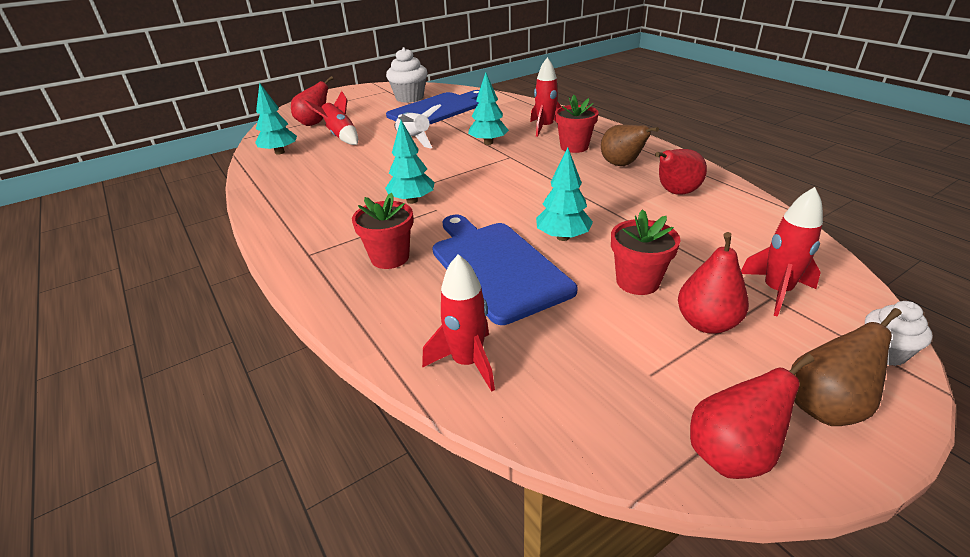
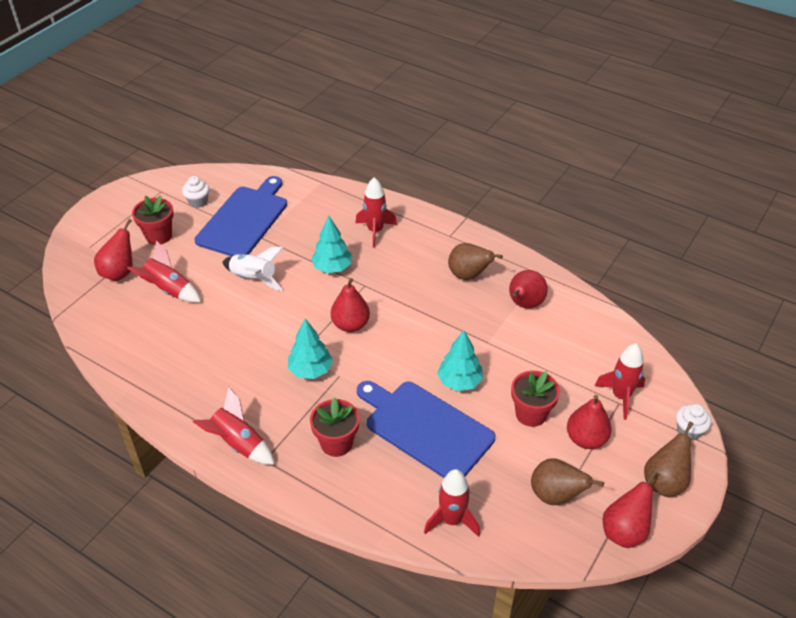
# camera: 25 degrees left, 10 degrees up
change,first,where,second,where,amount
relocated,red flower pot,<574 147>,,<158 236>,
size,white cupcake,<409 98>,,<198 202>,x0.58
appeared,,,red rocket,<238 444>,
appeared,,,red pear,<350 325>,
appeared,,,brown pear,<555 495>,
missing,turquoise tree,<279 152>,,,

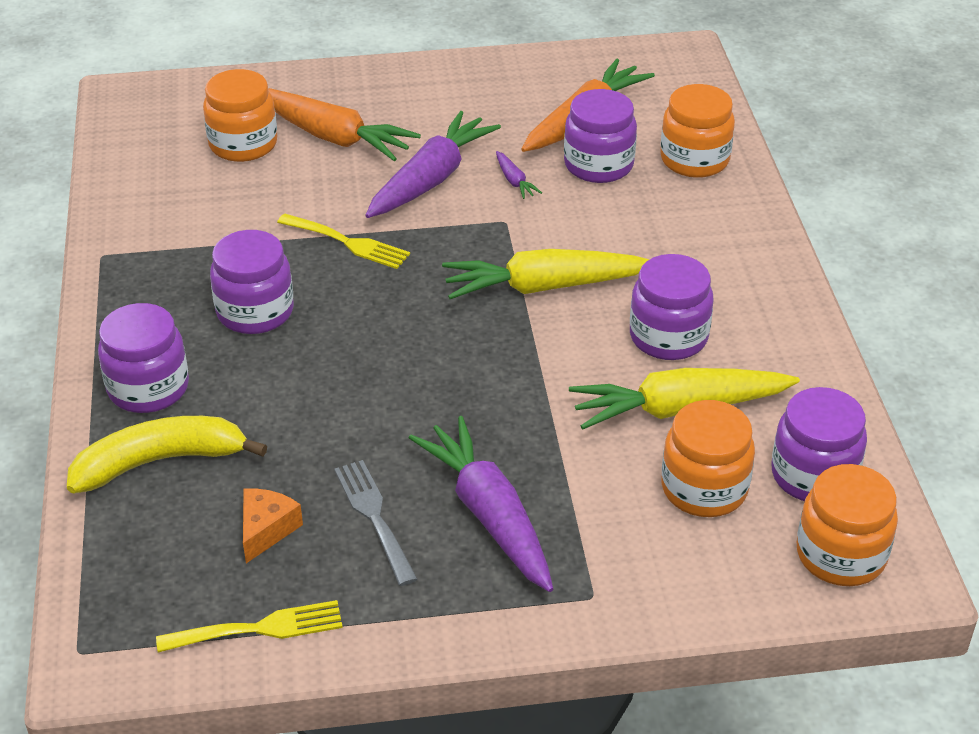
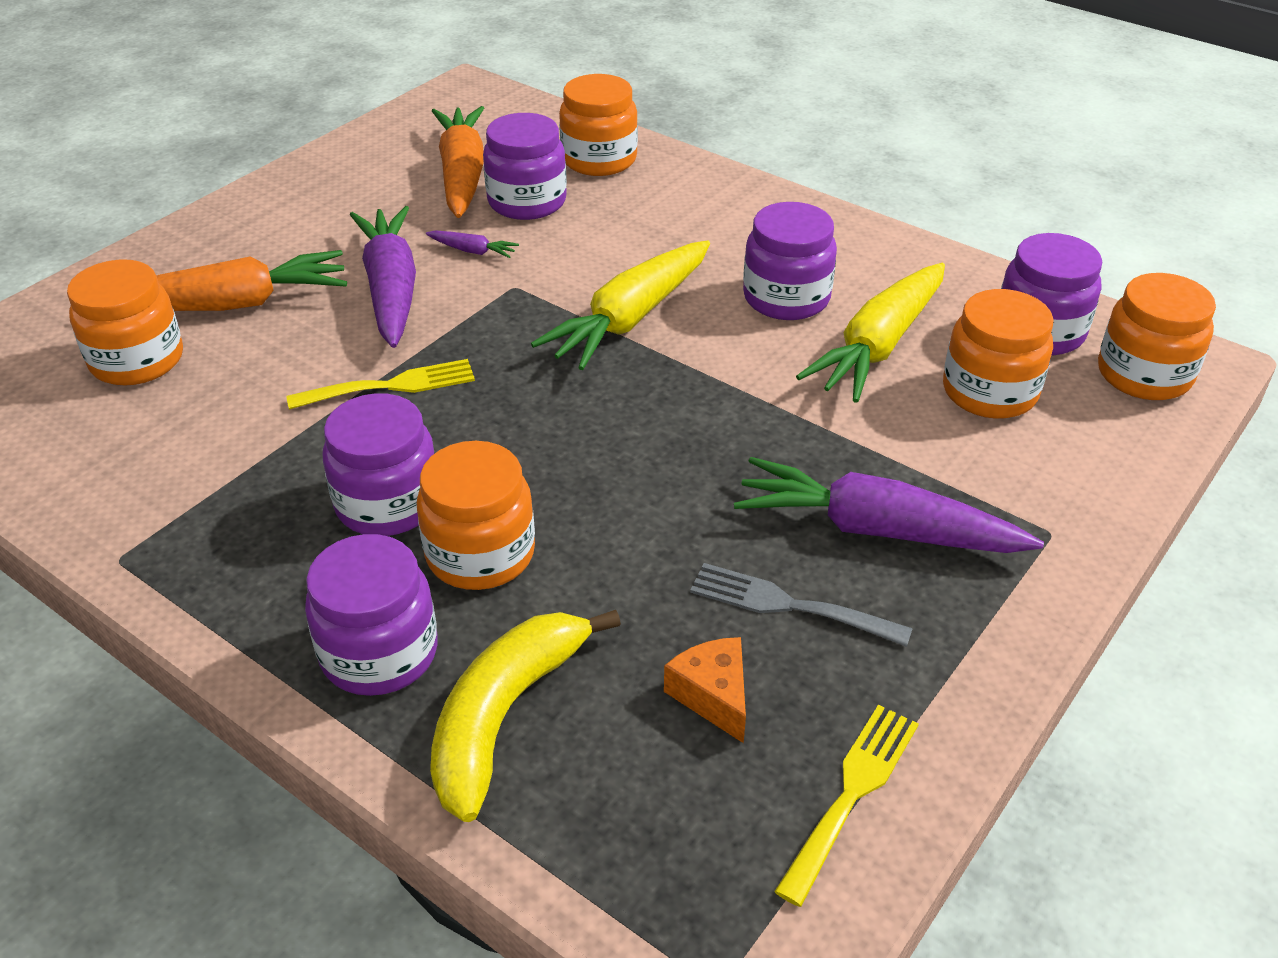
# camera: 45 degrees left, 0 degrees up
change,first,where,second,where,amount
appeared,,,orange jar,<480 554>,

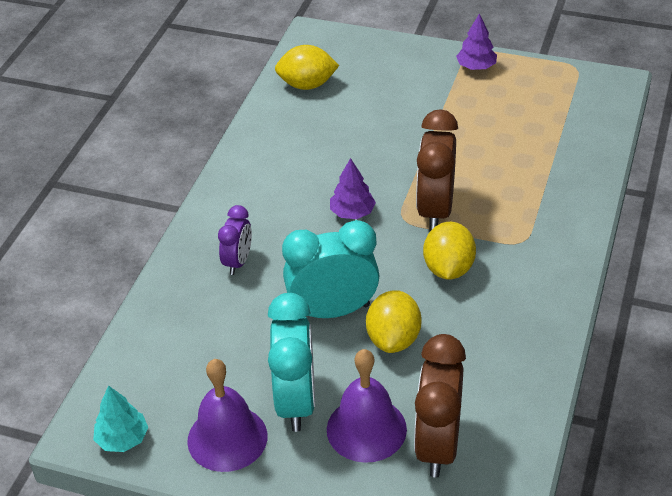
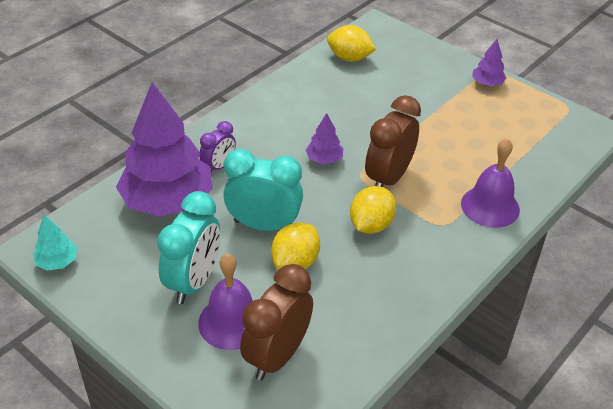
# camera: 20 degrees right, 0 degrees up
change,first,where,second,where,amount
appeared,,,purple tree,<167 201>,
relocated,purple bell,<227 438>,,<490 206>,

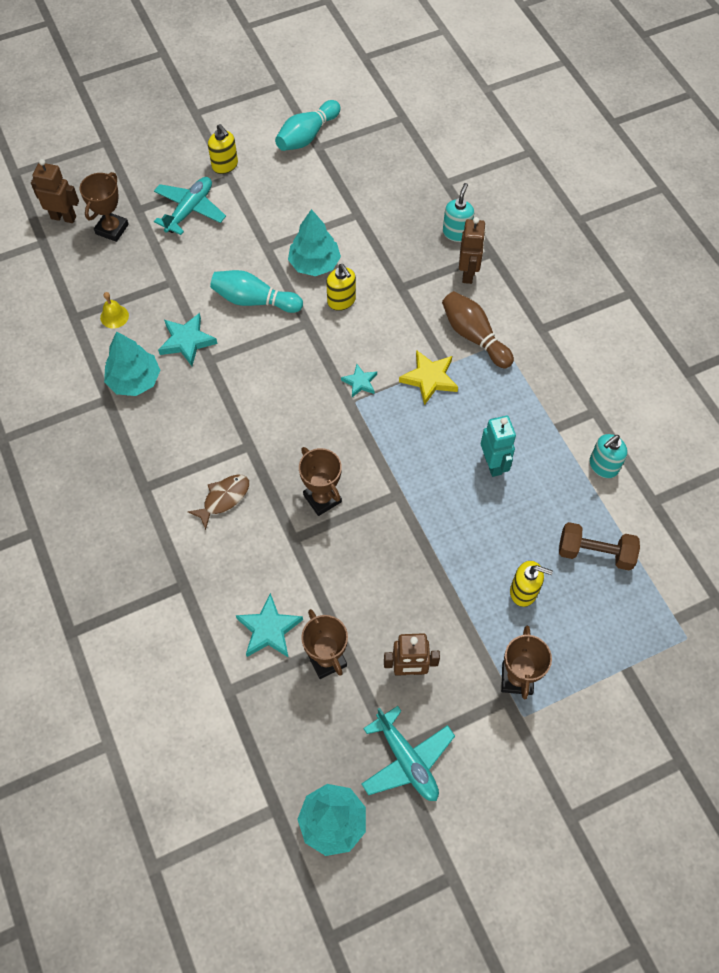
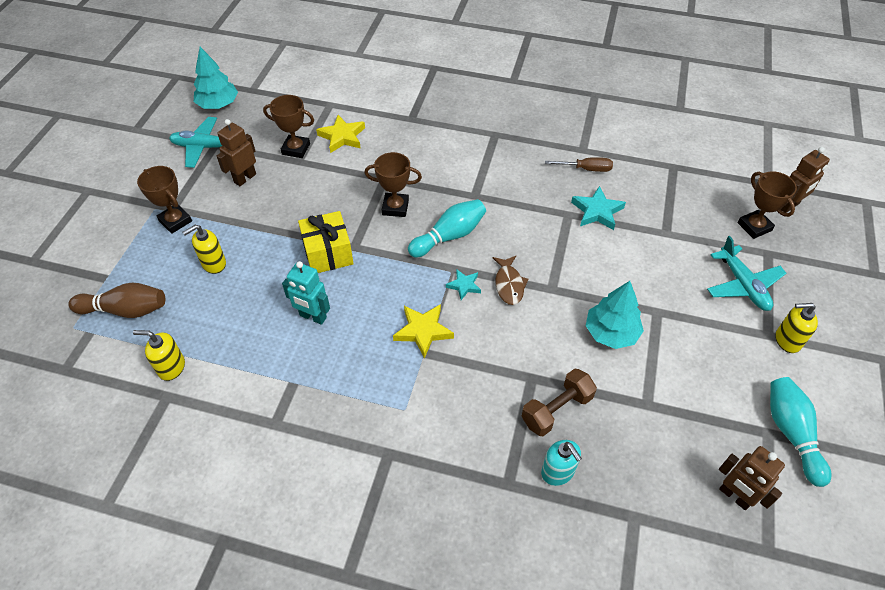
# camera: 130 degrees right, 10 degrees down
change,first,where,second,where,amount
relocated,brown bowling pin,<474 336>,,<125 310>,
relocated,yellow soap dispenser,<341 301>,,<171 367>,
appeared,,,yellow gift,<328 253>,
colour,turquoise star,<269 629>,yellow star,<342 137>,
relocated,turquoise bowling pin,<254 300>,,<449 236>,
relocated,brown fish,<223 498>,,<509 284>,
relocated,brown dumbbell,<595 553>,,<556 409>,
exchanged,turquoise tree,<135 380>,brown screwdriver,<586 169>,
relocated,brown robot,<468 273>,,<734 496>,
missing,yellow bell,<114 316>,,,
missing,turquoise soap dispenser,<603 466>,,,

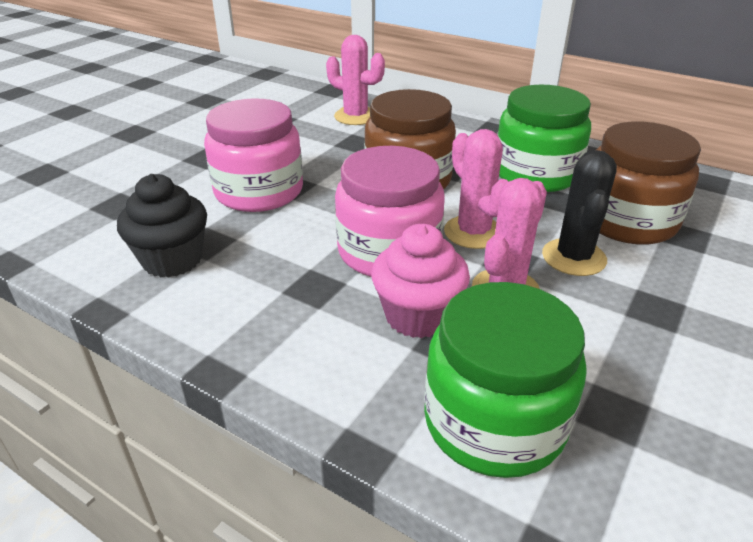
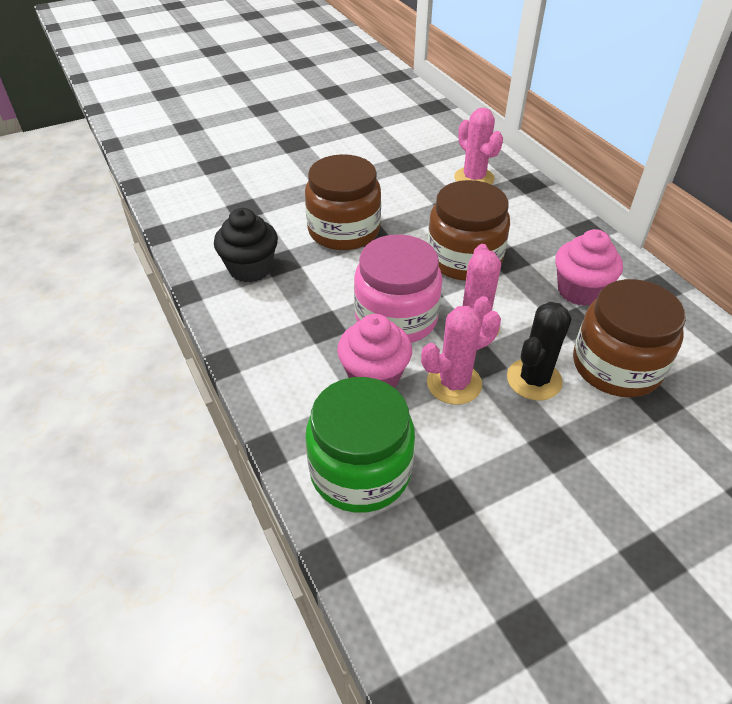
# camera: 30 degrees right, 10 degrees up
change,first,where,second,where,amount
colour,pink jar,<259 192>,brown jar,<344 230>,
exchanged,green jar,<536 174>,pink cupcake,<579 291>,

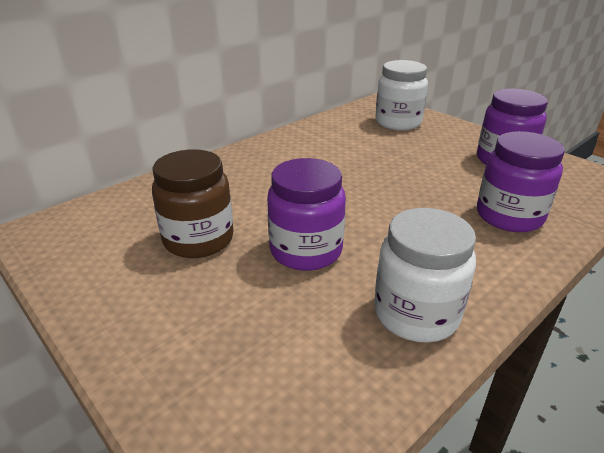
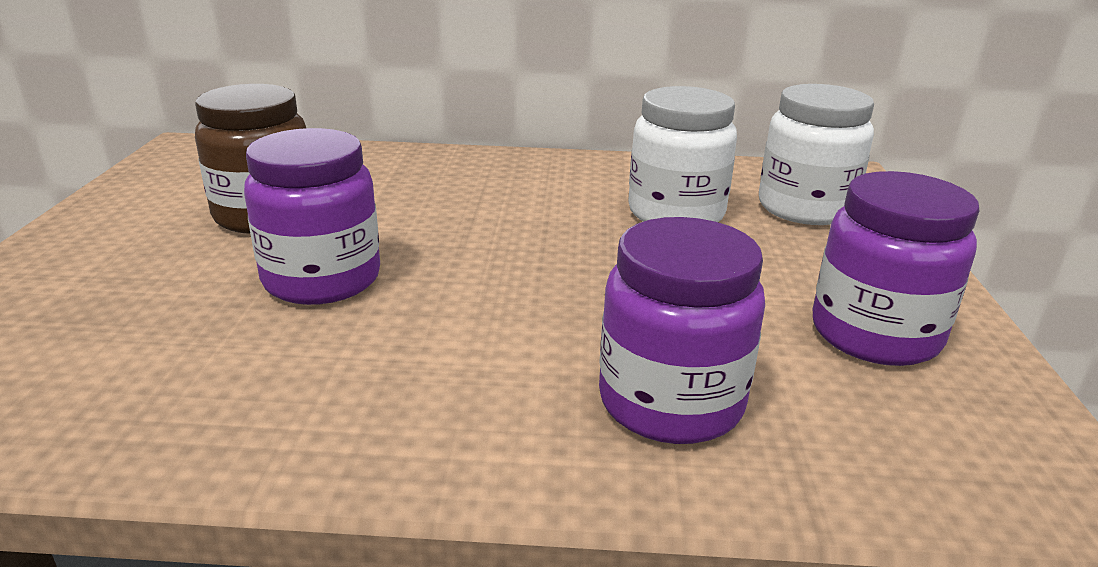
# camera: 45 degrees right, 5 degrees down
change,first,where,second,where,amount
relocated,white jar,<416 314>,,<676 213>,

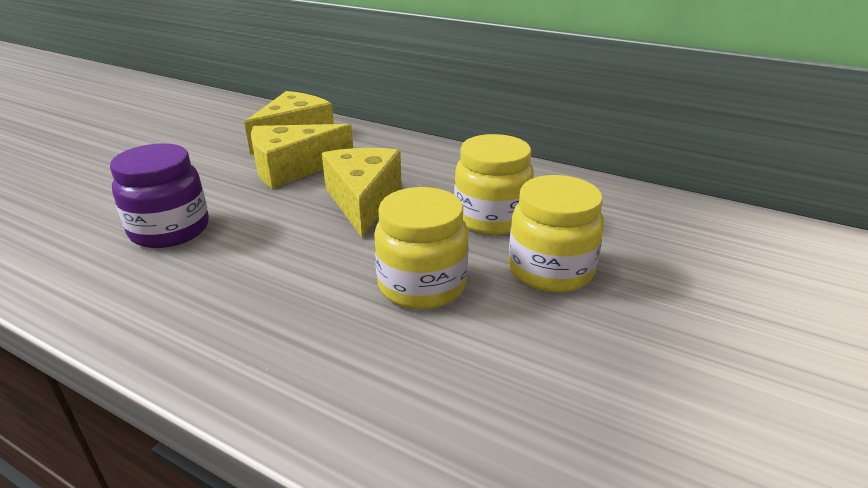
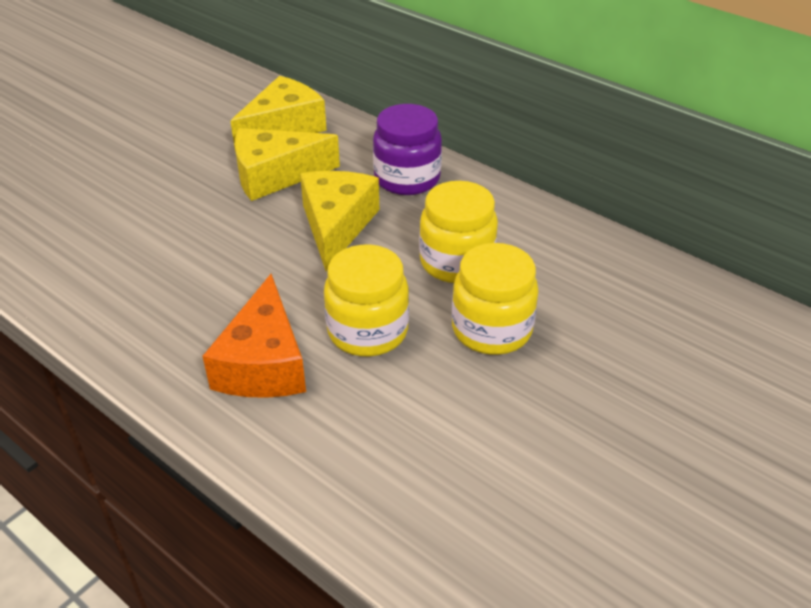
# camera: 10 degrees right, 10 degrees up
change,first,where,second,where,amount
appeared,,,orange cheese,<263 363>,
relocated,purple jar,<170 230>,,<407 178>,

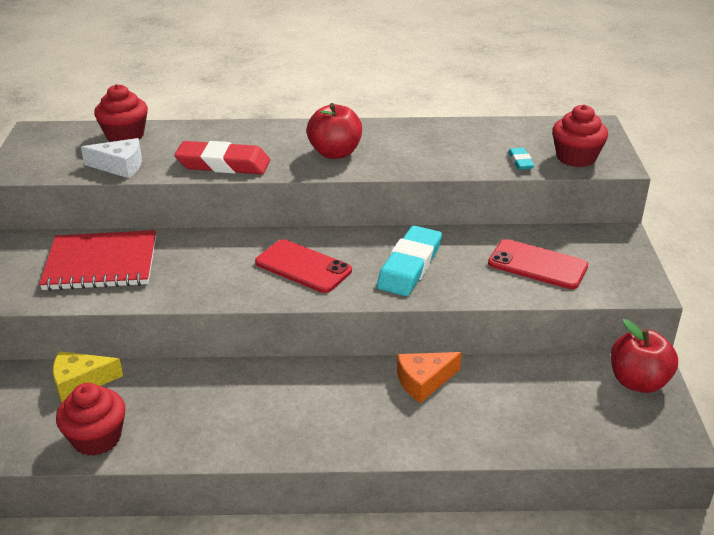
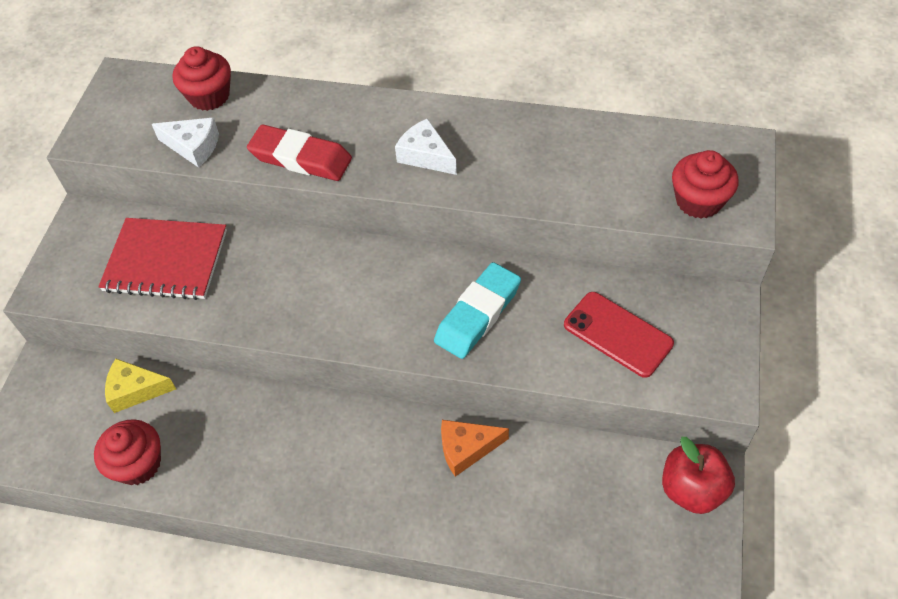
# camera: 15 degrees right, 20 degrees up
change,first,where,second,where,amount
exchanged,red apple,<335 153>,white cheese,<425 155>,
missing,red phone,<303 266>,,,
missing,turquoise eraser,<520 161>,,,

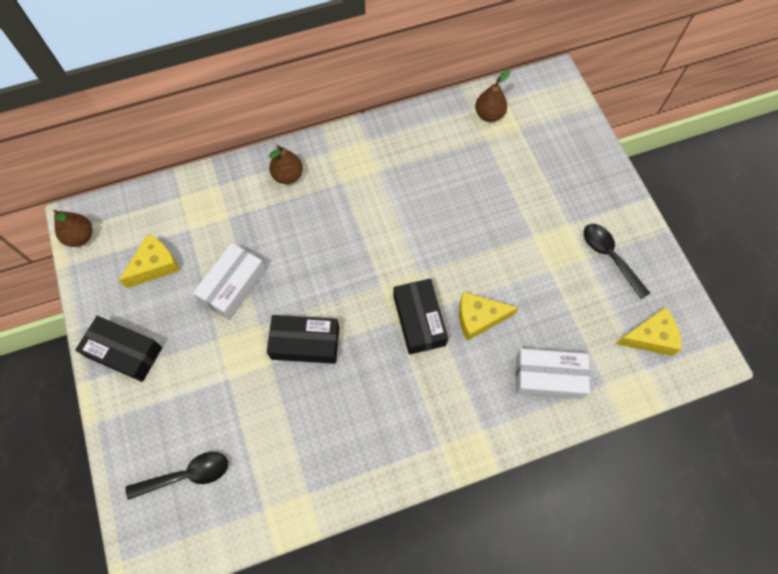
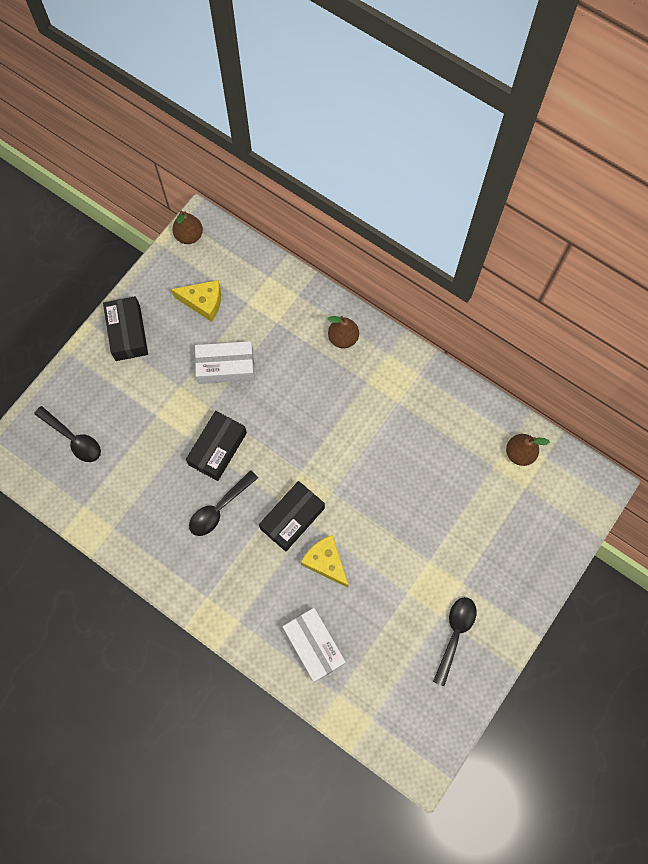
# camera: 55 degrees right, 5 degrees up
change,first,where,second,where,amount
spun,black box,<305 343>,,<218 449>,60 degrees clockwise
appeared,,,black spoon,<219 508>,
missing,yellow cheese,<650 337>,,,

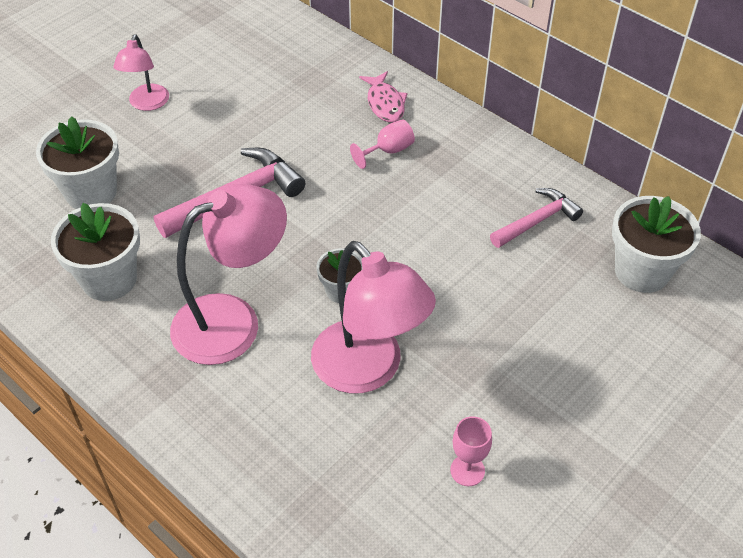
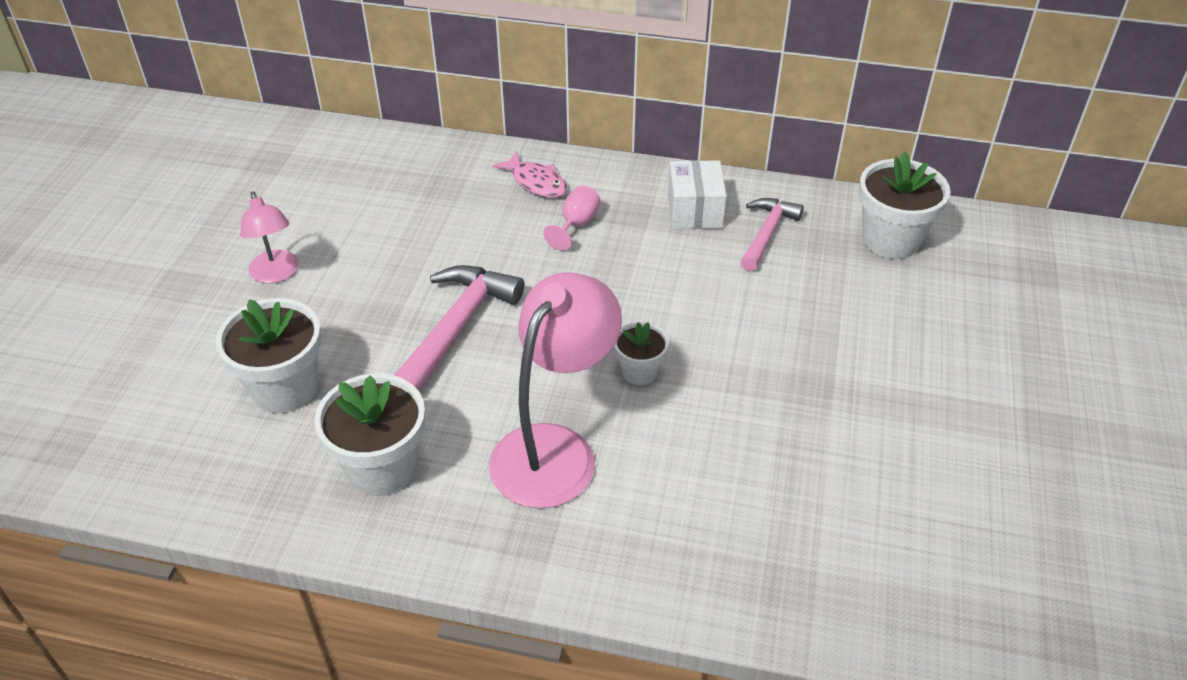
# camera: 30 degrees left, 5 degrees down
change,first,where,second,where,amount
appeared,,,white box,<695 211>,
missing,pink lamp,<368 370>,,,
missing,pink goblet,<467 470>,,,

